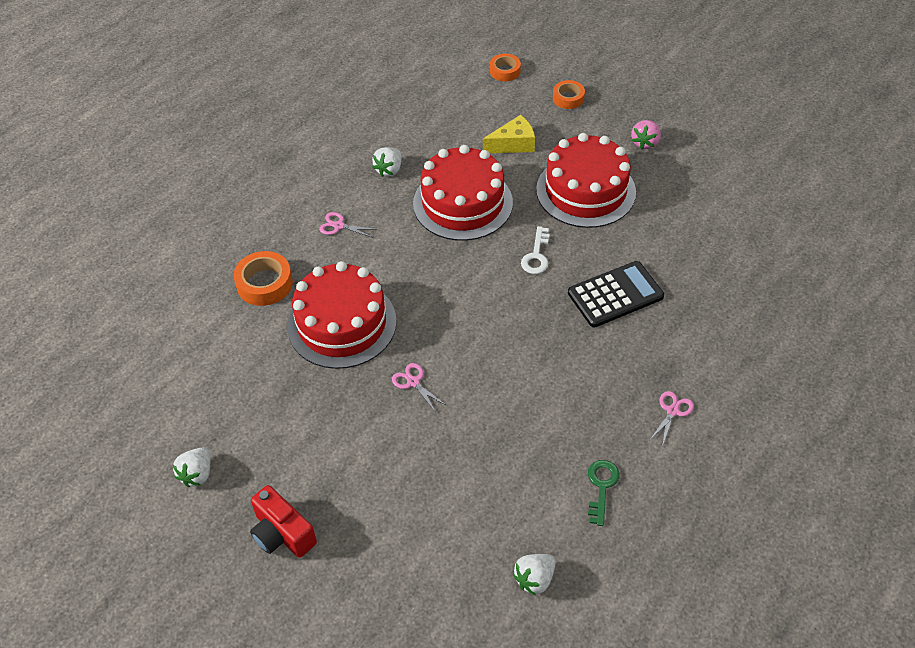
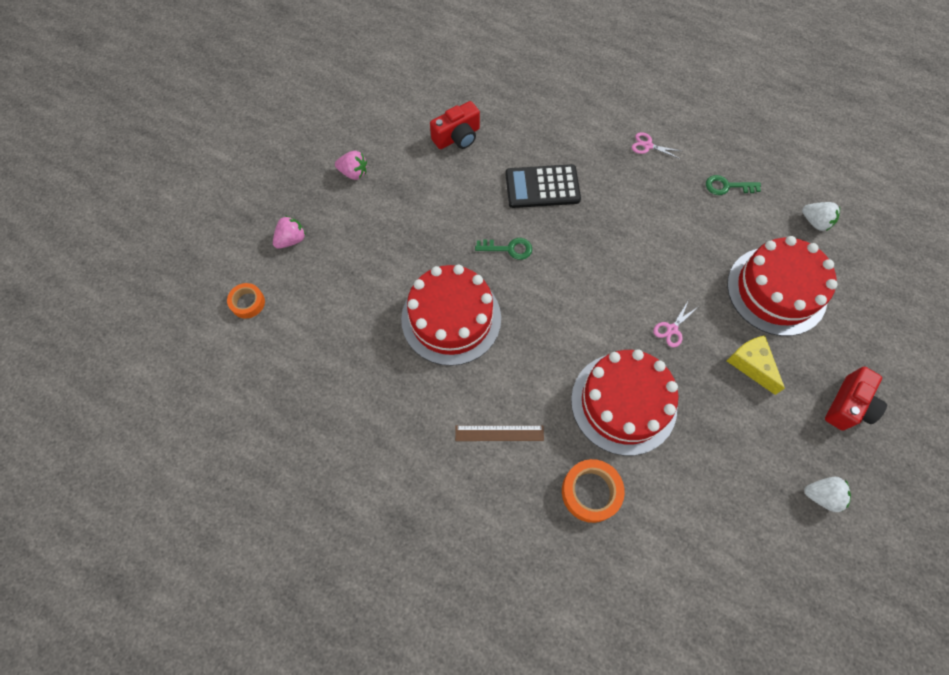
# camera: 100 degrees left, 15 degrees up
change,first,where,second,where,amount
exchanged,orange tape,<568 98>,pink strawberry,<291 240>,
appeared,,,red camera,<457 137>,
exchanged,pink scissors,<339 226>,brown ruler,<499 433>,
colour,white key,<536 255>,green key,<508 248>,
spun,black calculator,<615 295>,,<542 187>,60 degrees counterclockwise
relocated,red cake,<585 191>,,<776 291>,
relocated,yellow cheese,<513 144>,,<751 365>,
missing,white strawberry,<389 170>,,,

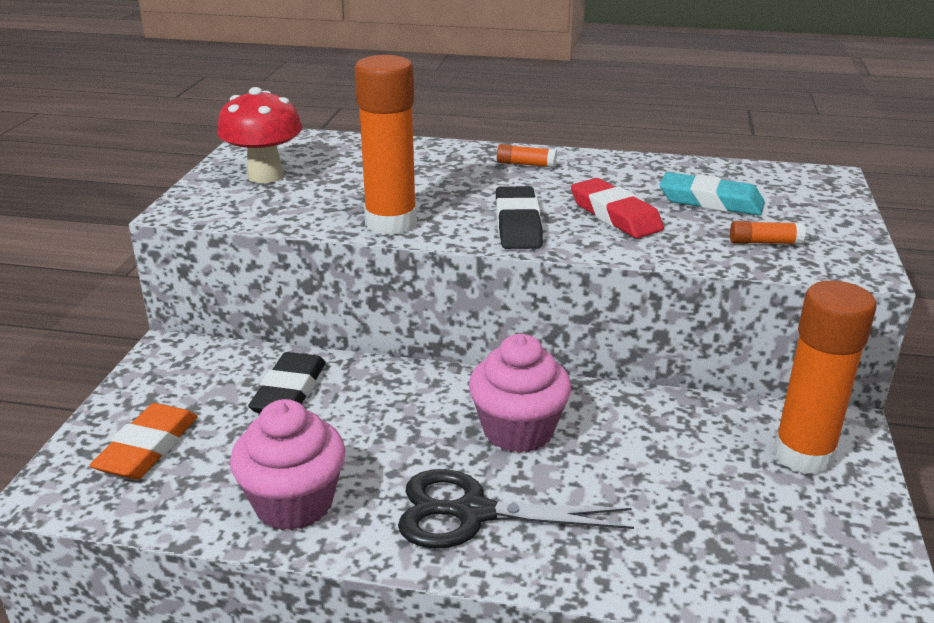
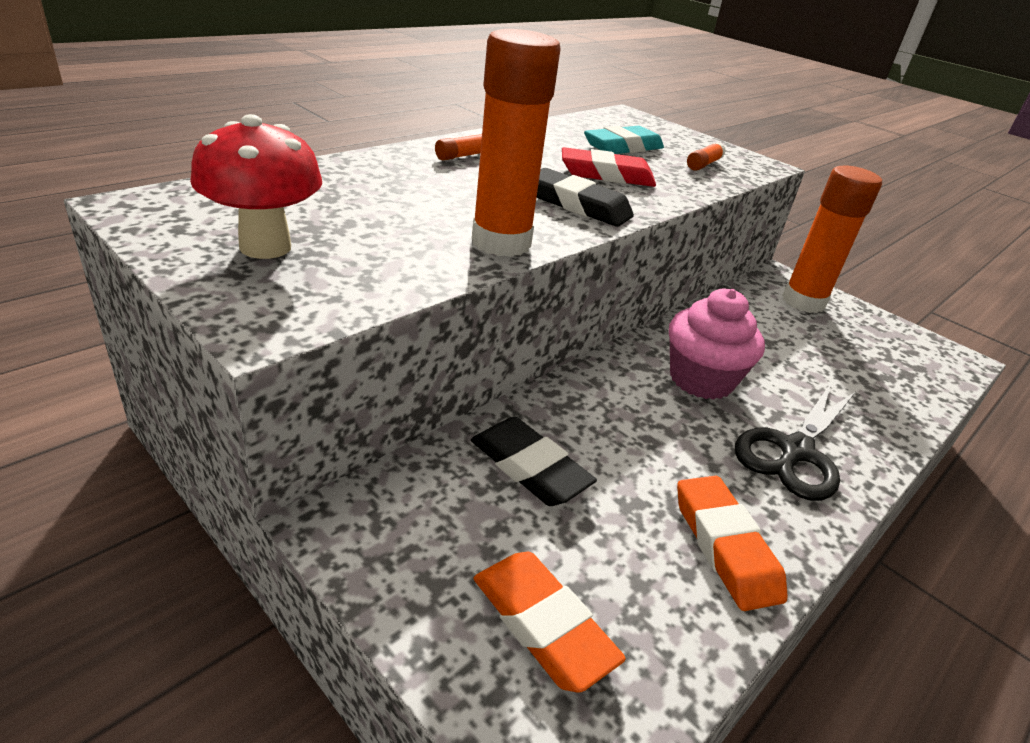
# camera: 60 degrees left, 5 degrees up
change,first,where,second,where,amount
exchanged,pink cupcake,<294 503>,orange eraser,<724 546>,

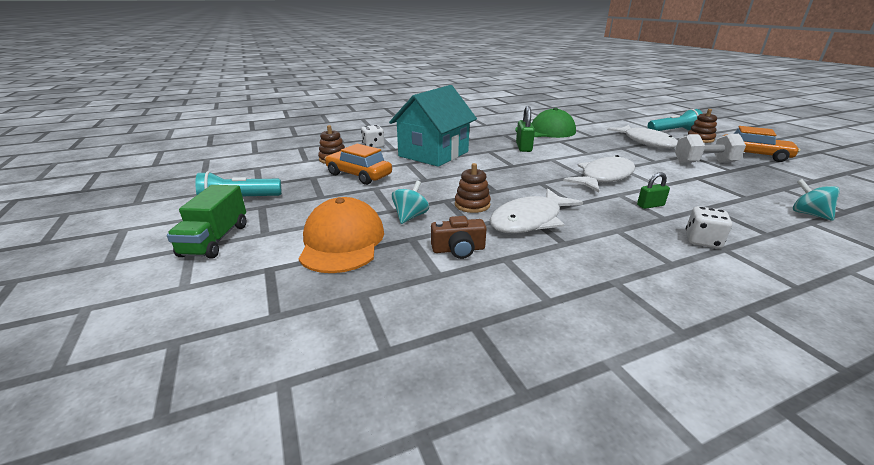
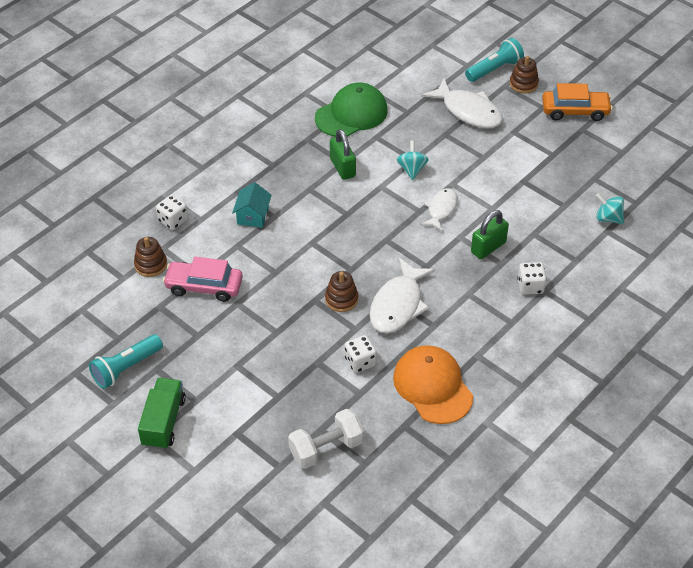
# camera: 25 degrees left, 20 degrees up
change,first,where,second,where,amount
spun,green truck,<215 240>,,<163 422>,150 degrees counterclockwise
colour,orange car,<359 175>,pink car,<204 286>,
size,turquoise house,<433 154>,,<253 216>,x0.45
relocated,white dumbbell,<704 163>,,<326 448>,
exchanged,brown camera,<458 249>,white dice,<360 362>,
relocated,orange cap,<342 241>,,<432 386>,
relocated,turquoise spinning top,<410 216>,,<412 169>,
size,white fish,<604 177>,,<441 209>,x0.62
size,green padlock,<650 205>,,<488 247>,x1.59

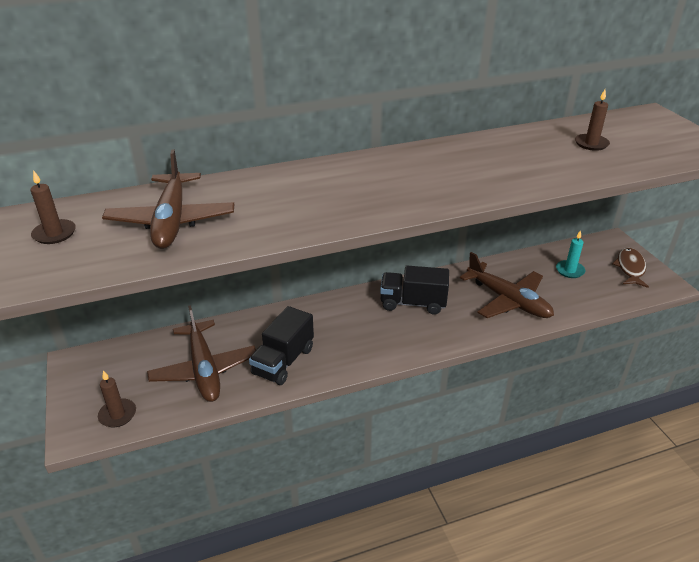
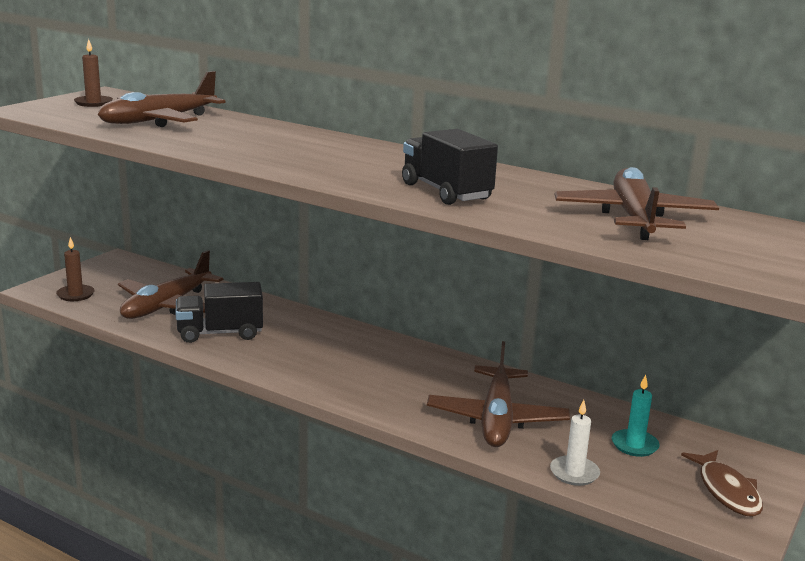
# camera: 50 degrees right, 15 degrees down
change,first,where,second,where,amount
relocated,black truck,<413 303>,,<446 192>,
appeared,,,white candle,<574 473>,
exchanged,brown candle,<591 144>,brown plane,<633 218>,
spun,brown fish,<630 268>,,<726 491>,105 degrees clockwise

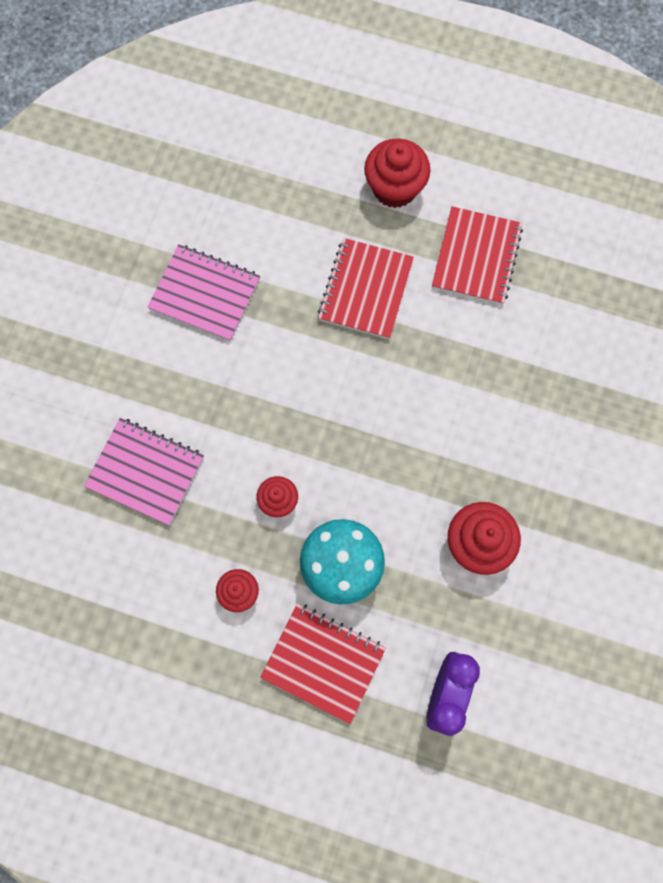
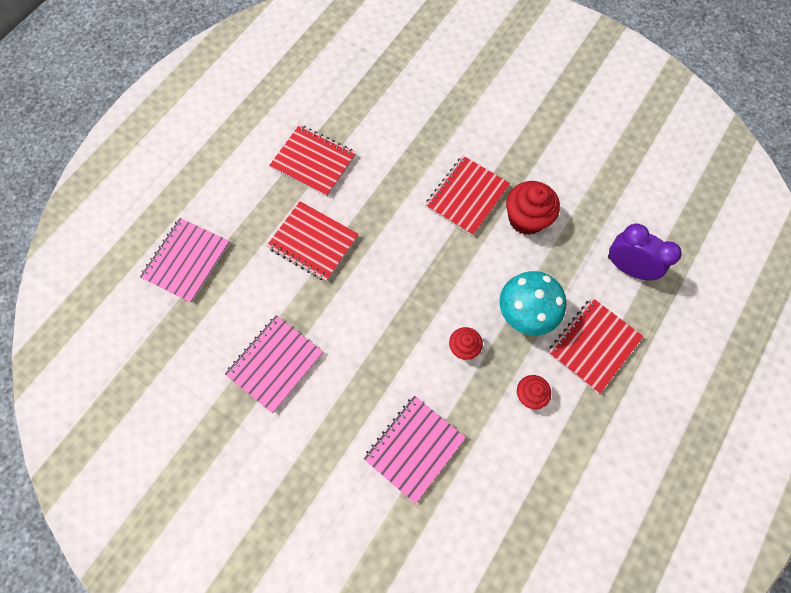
# camera: 75 degrees left, 5 degrees down
change,first,where,second,where,amount
appeared,,,pink notebook,<187 261>,
appeared,,,red notebook,<467 197>,
missing,red cupcake,<394 188>,,,

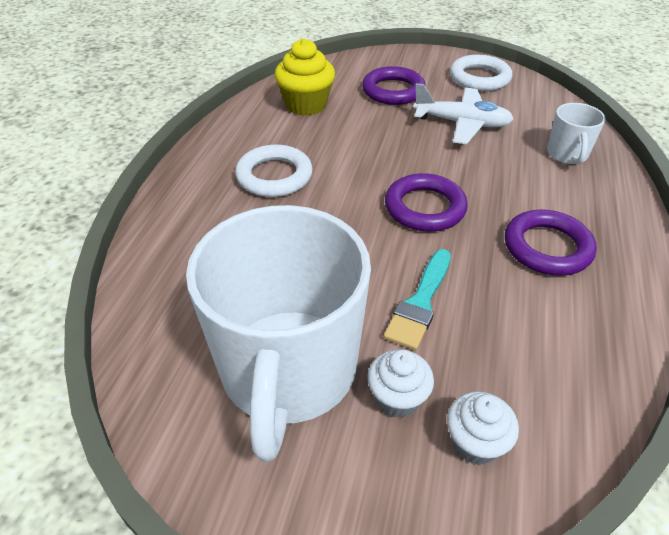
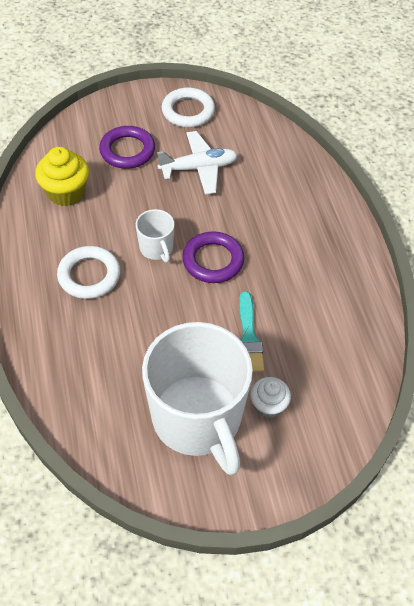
# camera: 30 degrees left, 10 degrees up
change,first,where,second,where,amount
relocated,white mug,<567 154>,,<156 248>,
missing,white cupcake,<475 443>,,,
missing,purple ring,<547 247>,,,

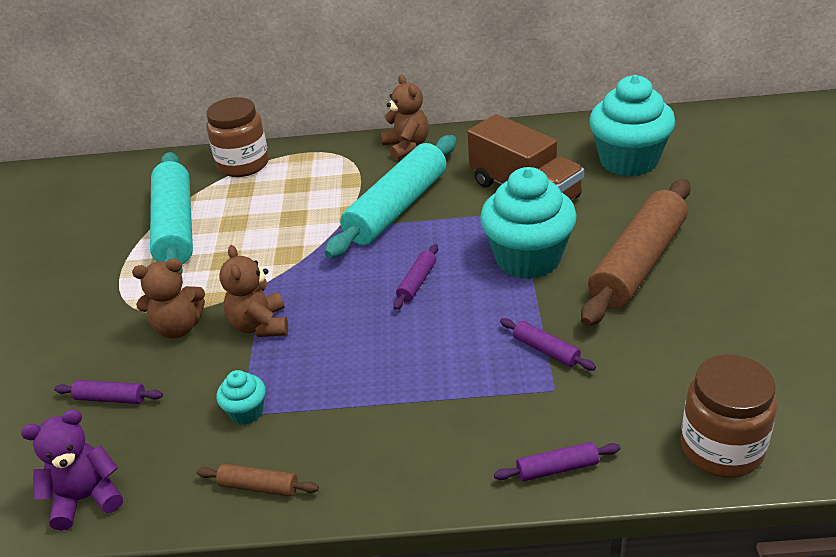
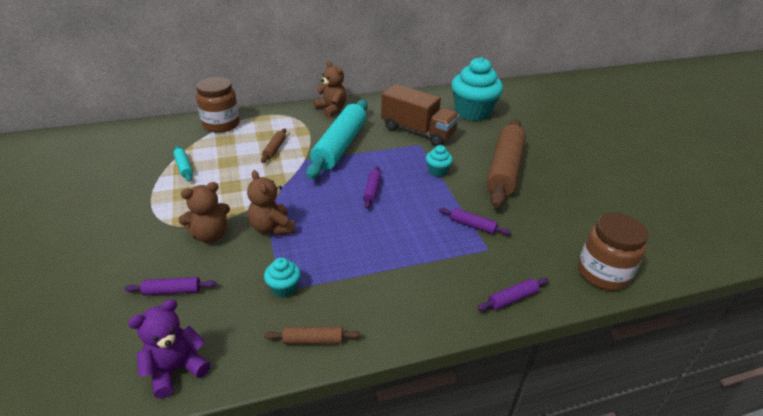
# camera: 20 degrees left, 0 degrees up
change,first,where,second,where,amount
size,turquoise rolling pin,<175 227>,,<184 167>,x0.41
appeared,,,brown rolling pin,<274 149>,
size,turquoise cupcake,<528 259>,,<437 171>,x0.45

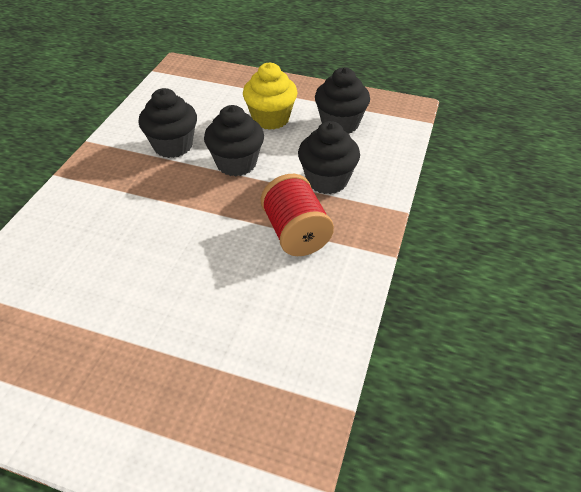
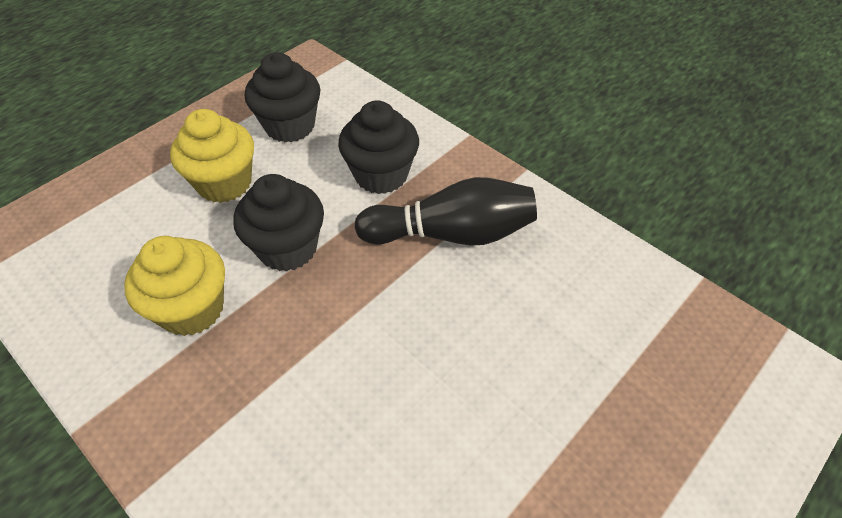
# camera: 65 degrees left, 5 degrees up
change,first,where,second,where,amount
colour,black cupcake,<173 146>,yellow cupcake,<192 309>,
exchanged,red spool,<296 233>,black bowling pin,<451 234>,

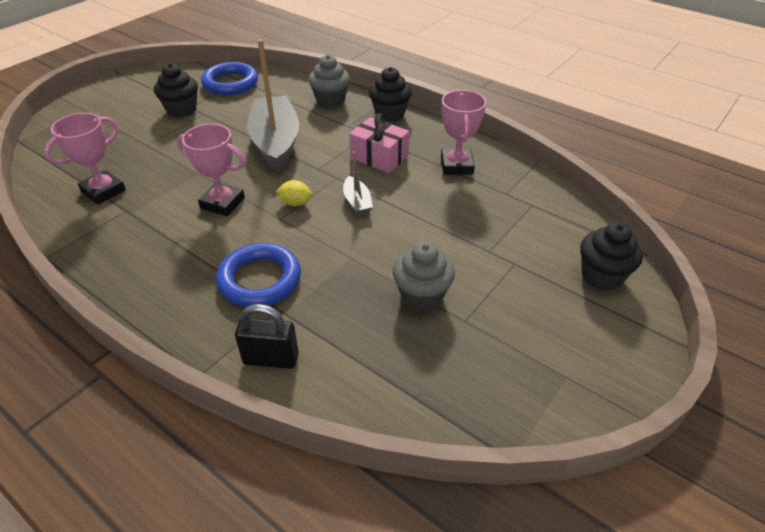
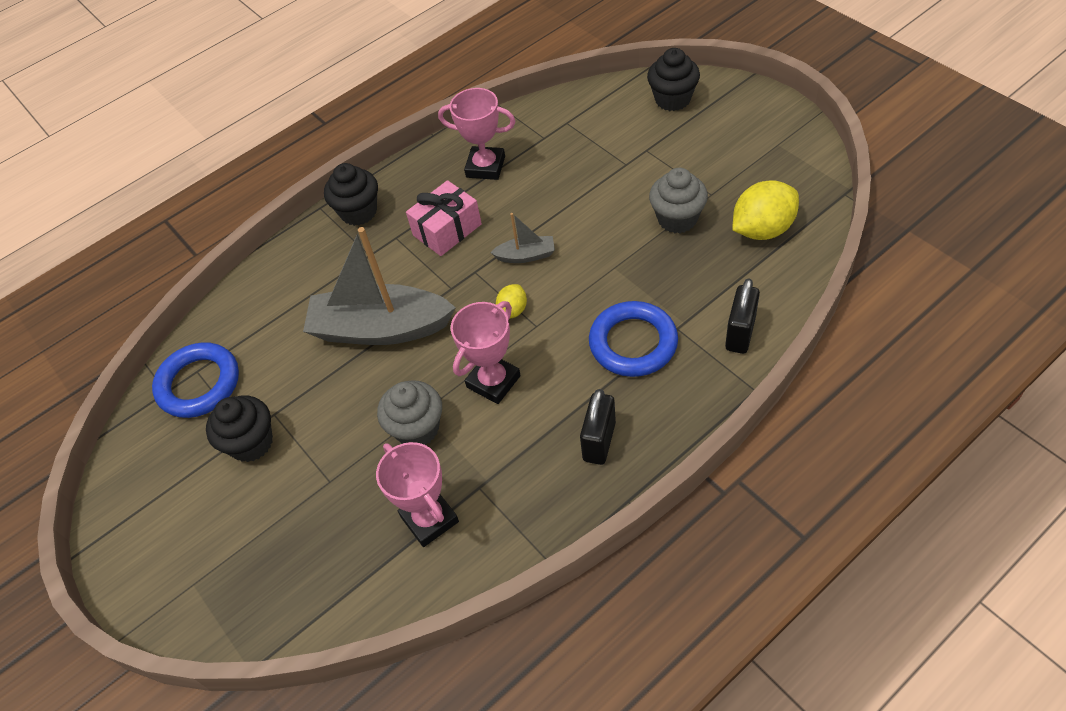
# camera: 70 degrees left, 10 degrees up
change,first,where,second,where,amount
relocated,grey cupcake,<330 101>,,<417 429>,
appeared,,,black padlock,<599 441>,
appeared,,,yellow lemon,<762 229>,

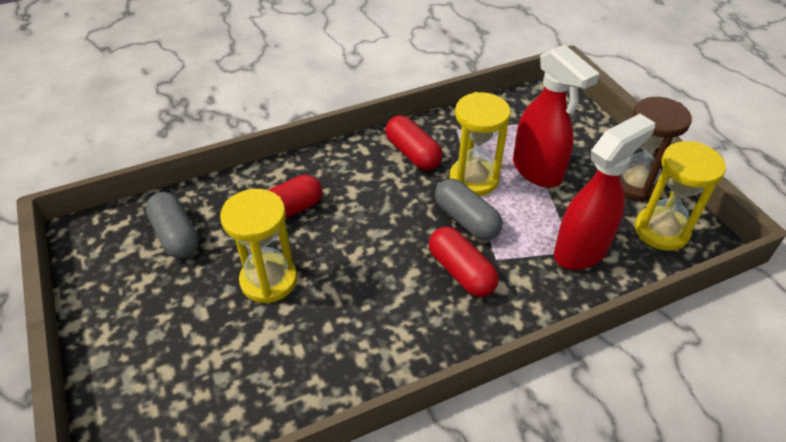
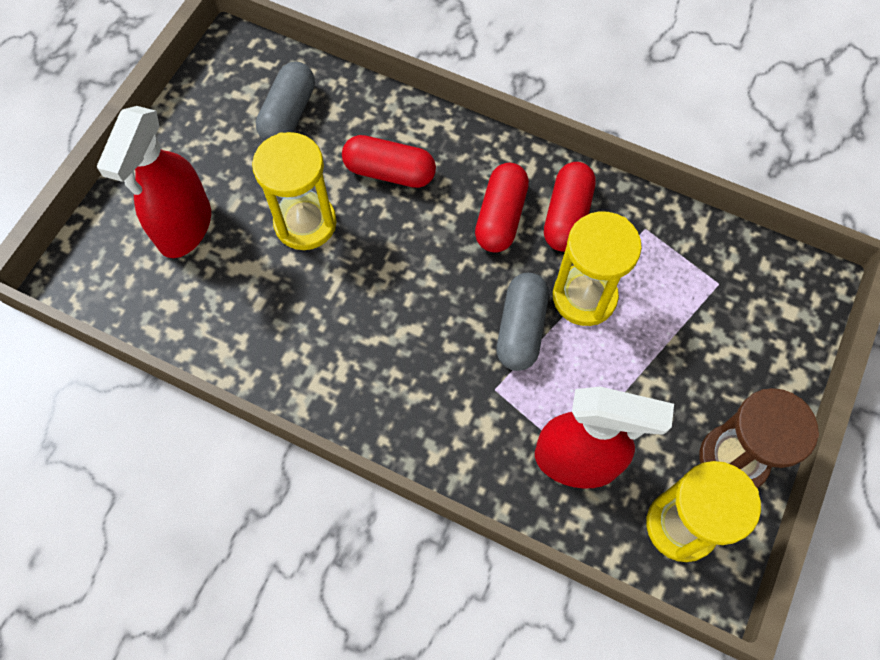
# camera: 50 degrees right, 20 degrees up
change,first,where,second,where,amount
relocated,red spray bottle,<537 171>,,<184 228>,
relocated,red capsule,<461 272>,,<500 217>,

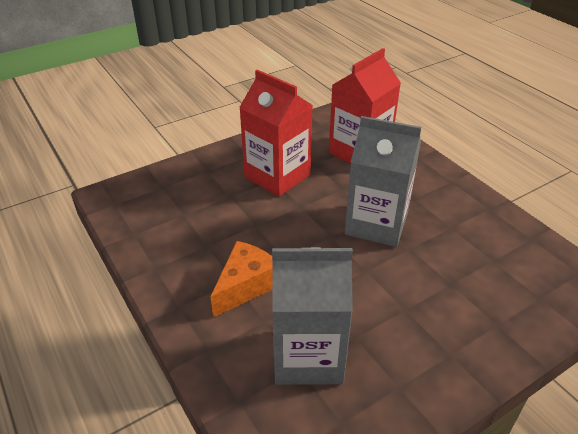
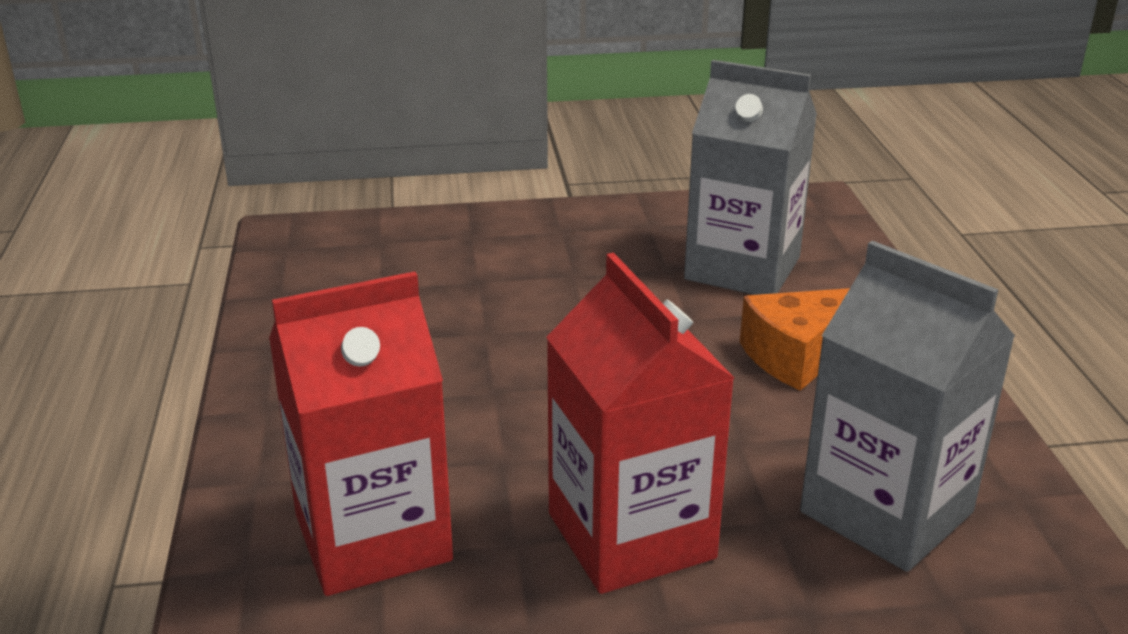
# camera: 155 degrees left, 10 degrees down
change,first,where,second,where,amount
relocated,grey carton,<376 224>,,<886 512>,

